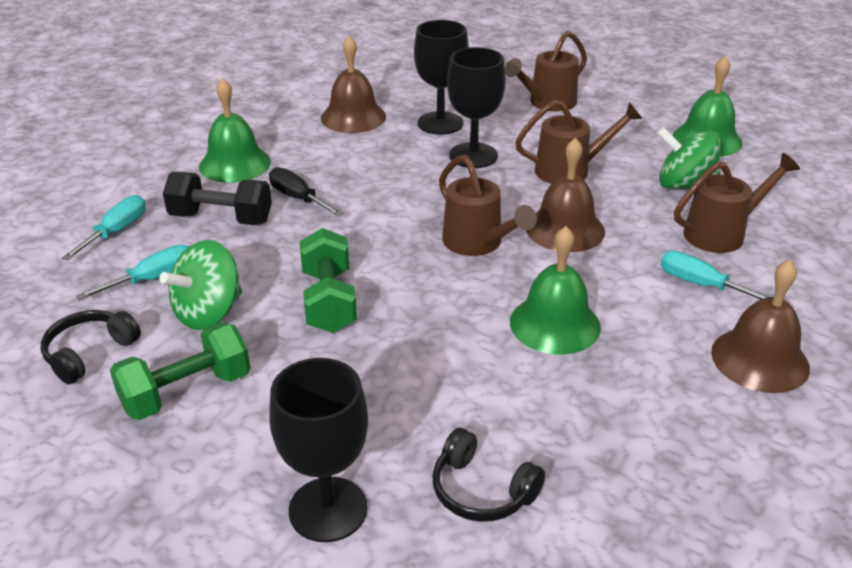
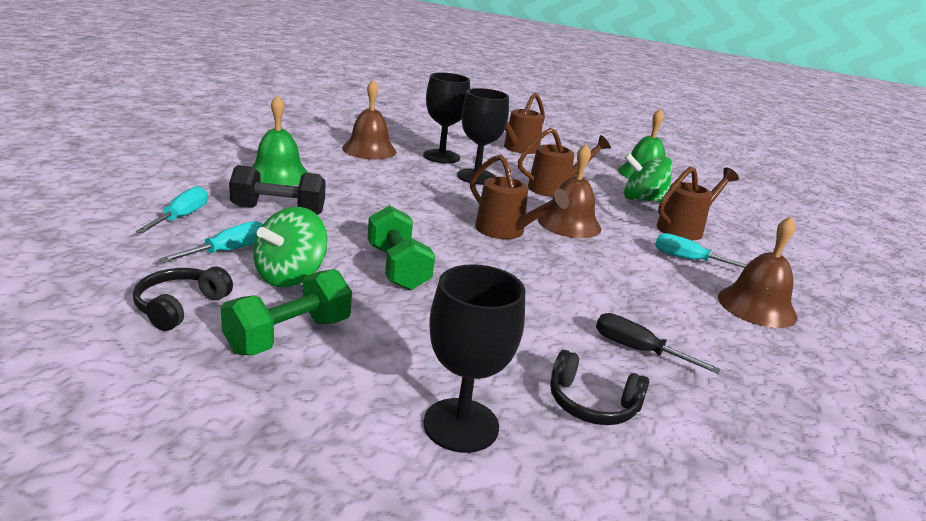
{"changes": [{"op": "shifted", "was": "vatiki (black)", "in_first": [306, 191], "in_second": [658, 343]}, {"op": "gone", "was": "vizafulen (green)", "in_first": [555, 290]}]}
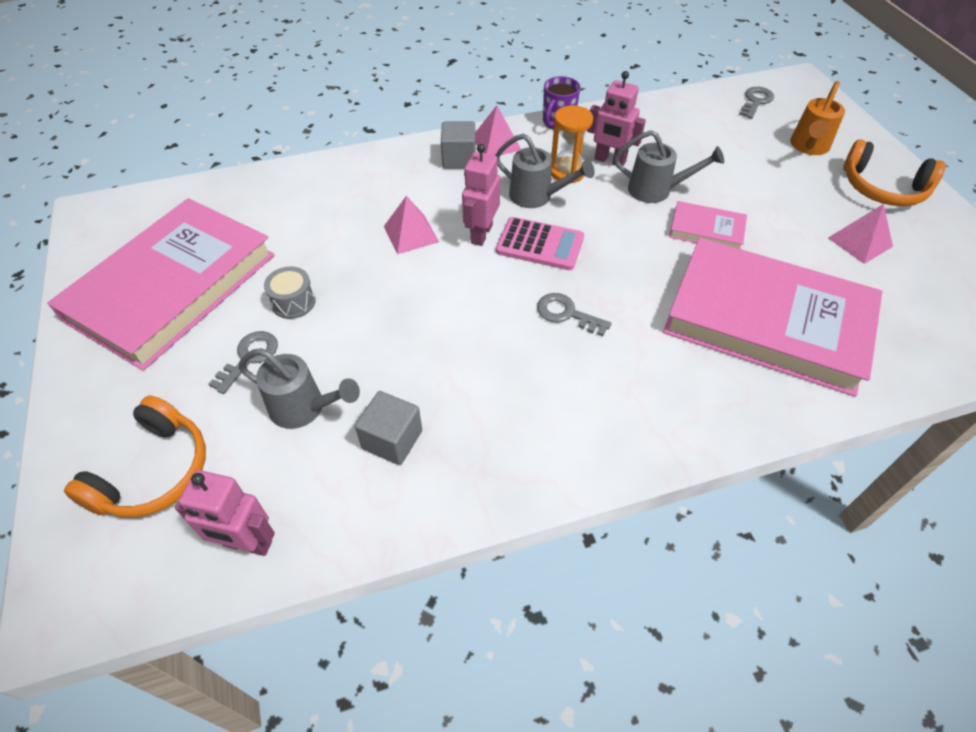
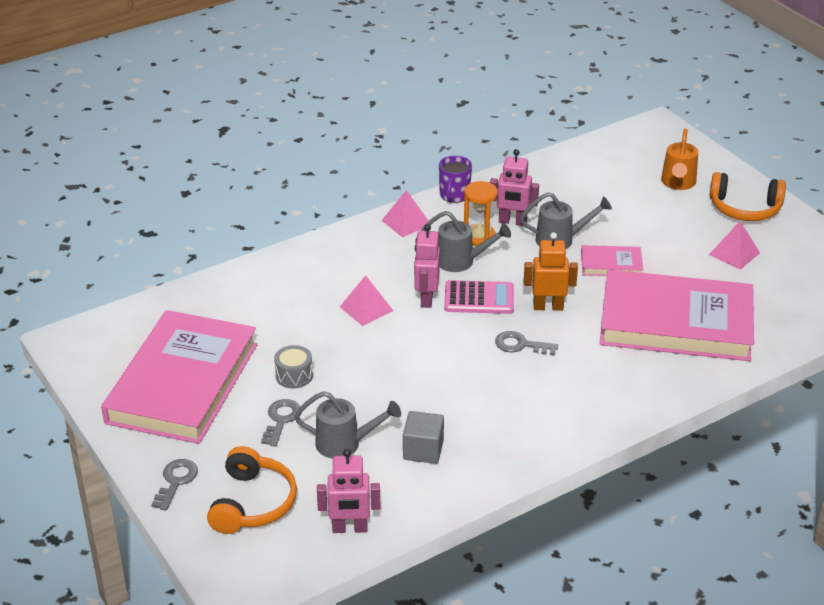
{"changes": [{"op": "shifted", "was": "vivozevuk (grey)", "in_first": [756, 103], "in_second": [174, 485]}, {"op": "new", "now": "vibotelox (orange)", "in_second": [551, 271]}, {"op": "gone", "was": "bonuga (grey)", "in_first": [458, 144]}]}
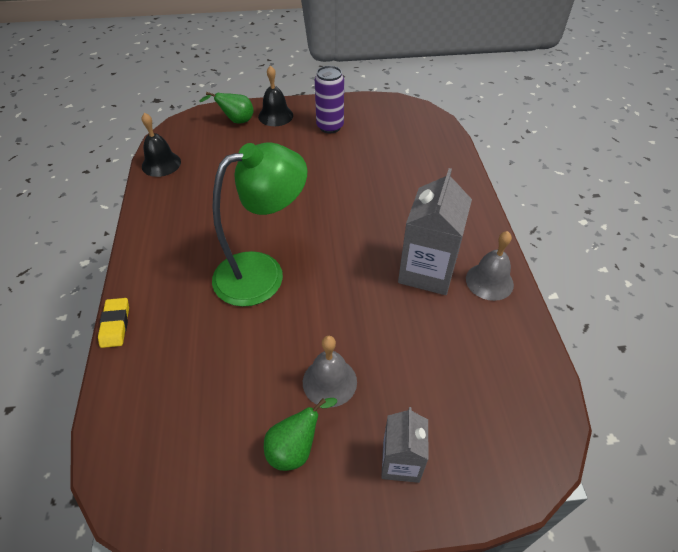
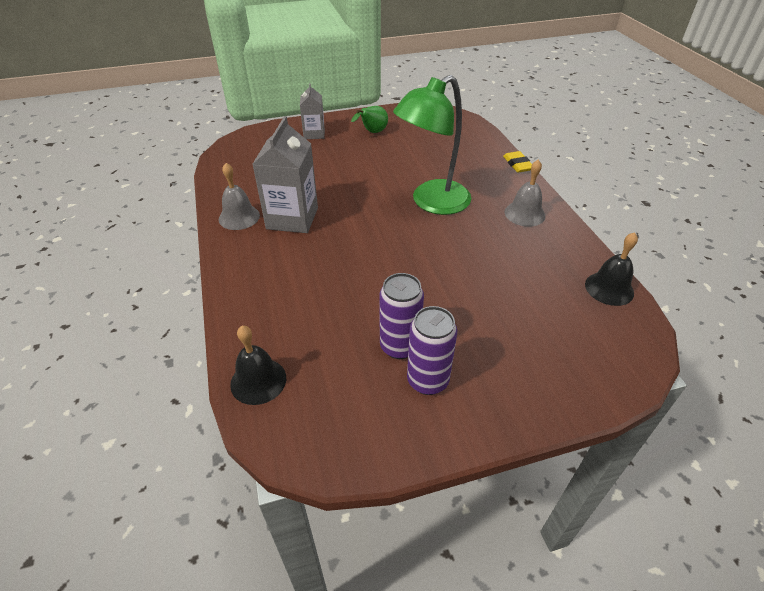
{"changes": [{"op": "shifted", "was": "vizafulen (black)", "in_first": [275, 95], "in_second": [258, 365]}, {"op": "new", "now": "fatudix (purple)", "in_second": [401, 316]}, {"op": "shifted", "was": "vizafulen (grey)", "in_first": [330, 371], "in_second": [525, 193]}, {"op": "gone", "was": "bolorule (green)", "in_first": [226, 108]}]}
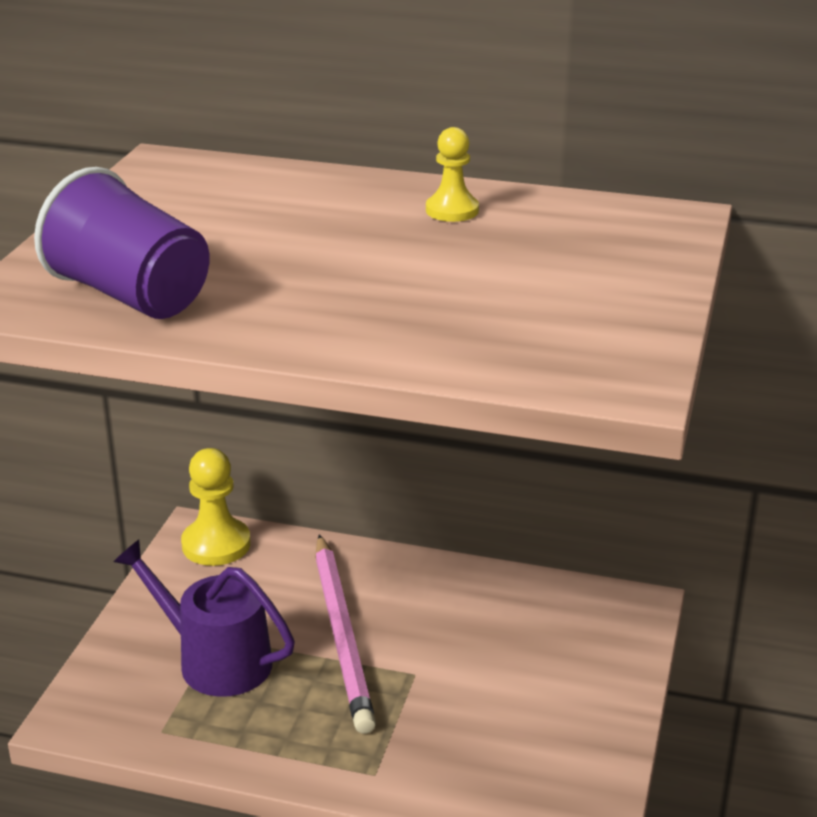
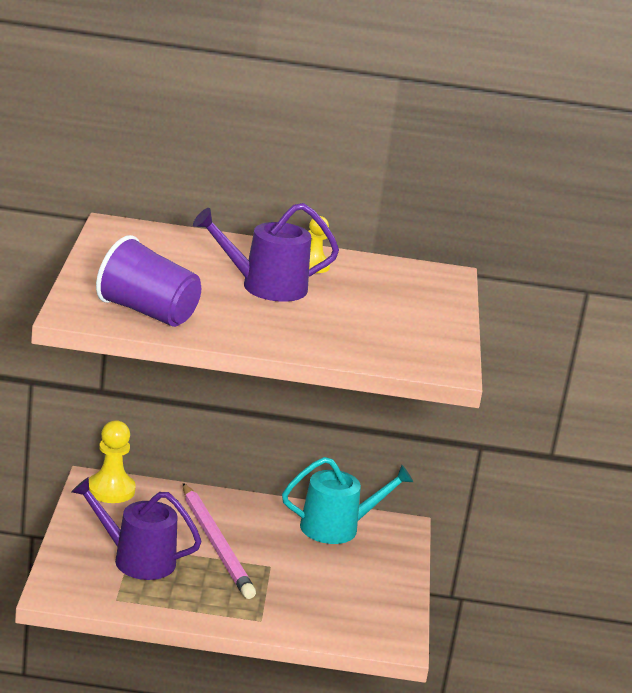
{"changes": [{"op": "new", "now": "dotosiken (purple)", "in_second": [266, 252]}, {"op": "new", "now": "dotosiken (turquoise)", "in_second": [347, 500]}]}
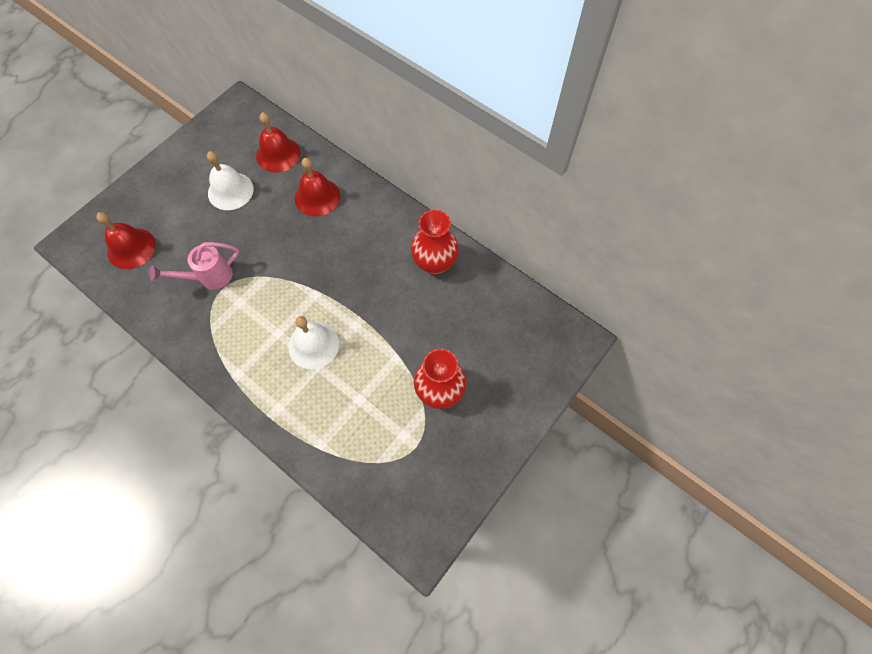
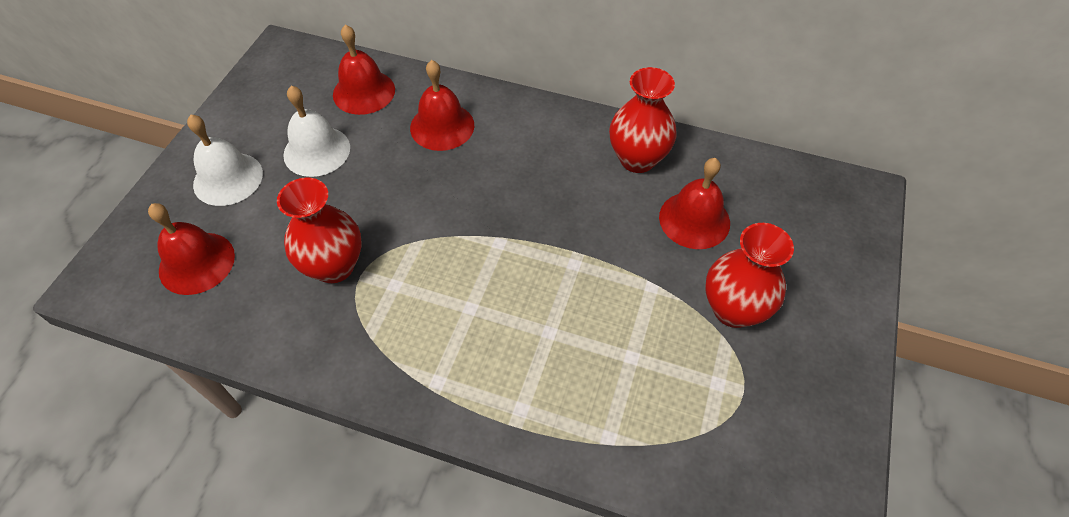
{"changes": [{"op": "shifted", "was": "vizafulen (white)", "in_first": [313, 342], "in_second": [225, 160]}, {"op": "swapped", "was": "dotosiken (pink)", "now": "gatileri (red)", "in_first": [194, 266], "in_second": [319, 230]}, {"op": "new", "now": "vizafulen (red)", "in_second": [694, 203]}]}
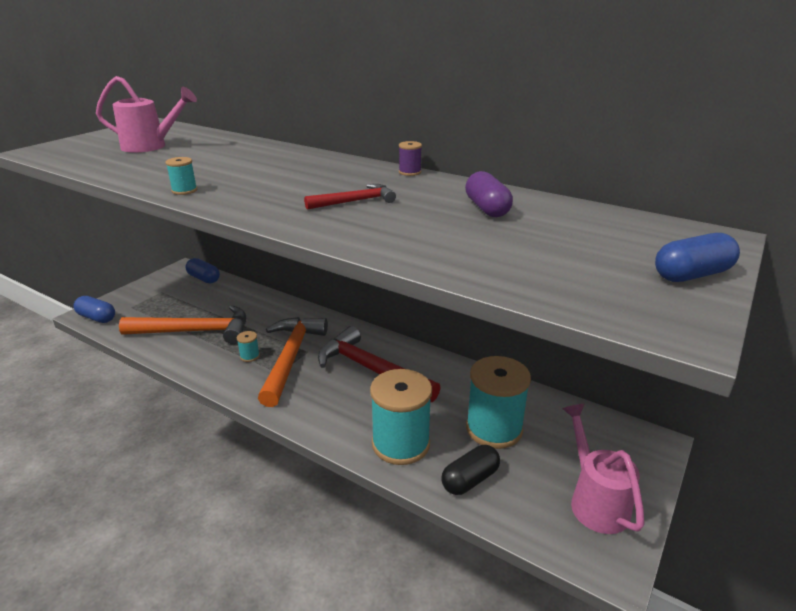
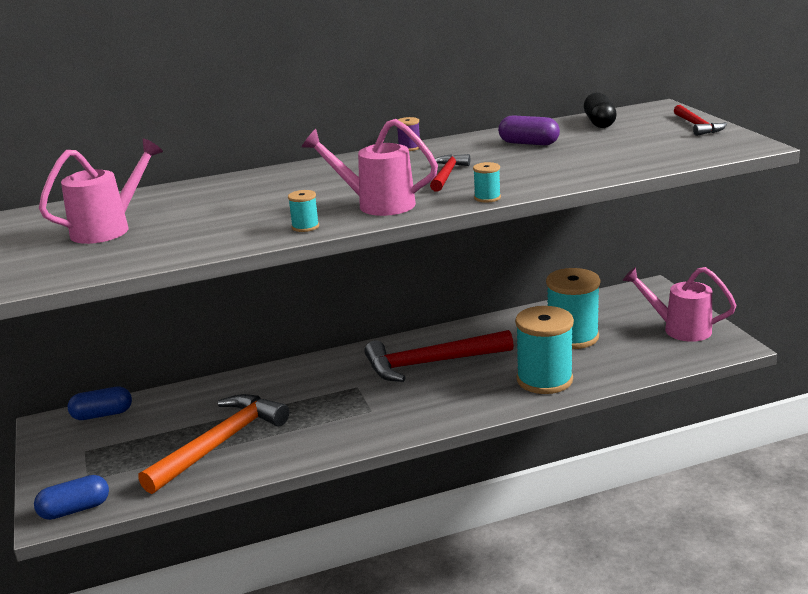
{"changes": [{"op": "new", "now": "dotosiken (pink)", "in_second": [370, 167]}, {"op": "shifted", "was": "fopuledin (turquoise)", "in_first": [248, 346], "in_second": [487, 182]}, {"op": "shifted", "was": "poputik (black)", "in_first": [470, 470], "in_second": [600, 110]}, {"op": "swapped", "was": "poputik (blue)", "now": "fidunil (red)", "in_first": [697, 257], "in_second": [700, 120]}, {"op": "gone", "was": "fidunil (orange)", "in_first": [293, 362]}]}
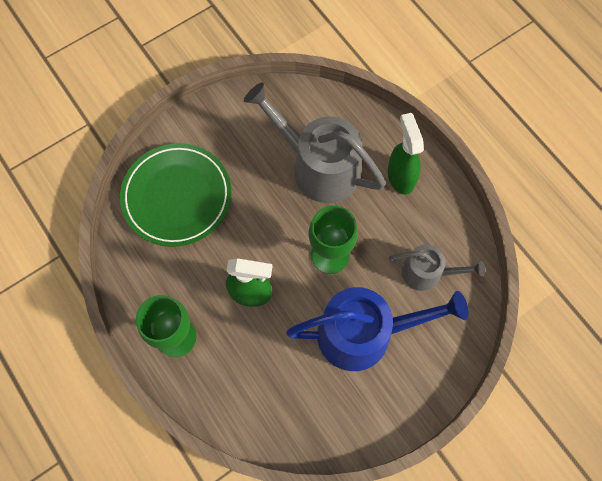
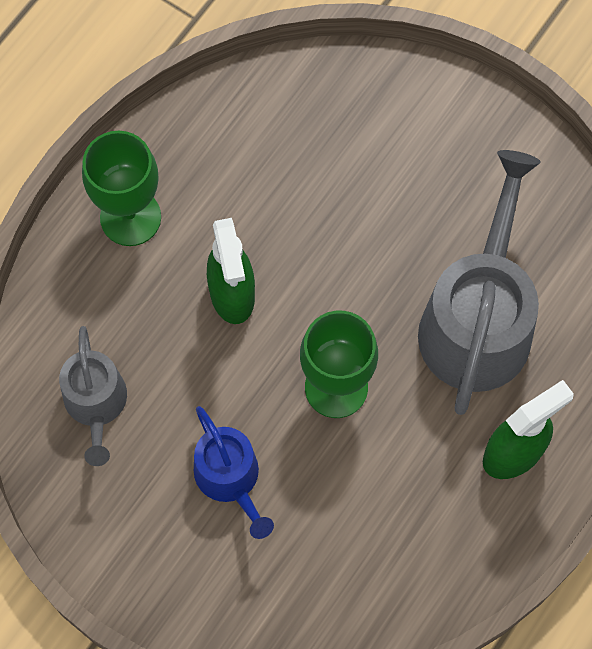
{"changes": [{"op": "shifted", "was": "dotosiken (grey)", "in_first": [437, 267], "in_second": [93, 396]}, {"op": "scaled", "was": "dotosiken (blue)", "in_first": [377, 329], "in_second": [234, 472], "ratio": 0.56}, {"op": "gone", "was": "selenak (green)", "in_first": [176, 195]}]}
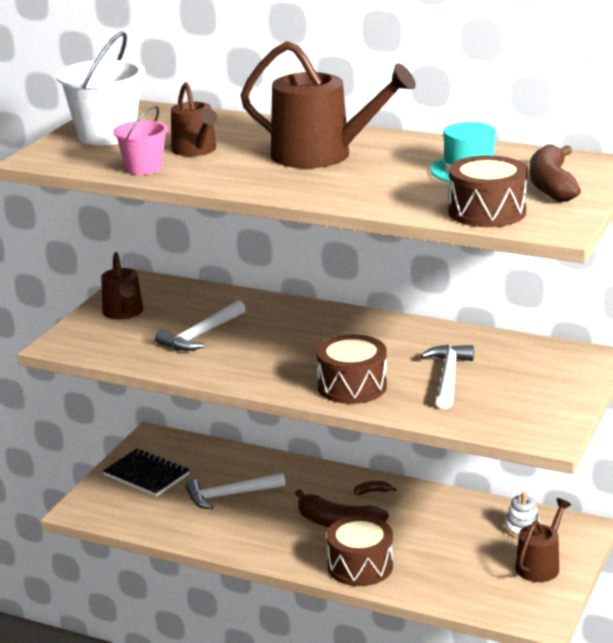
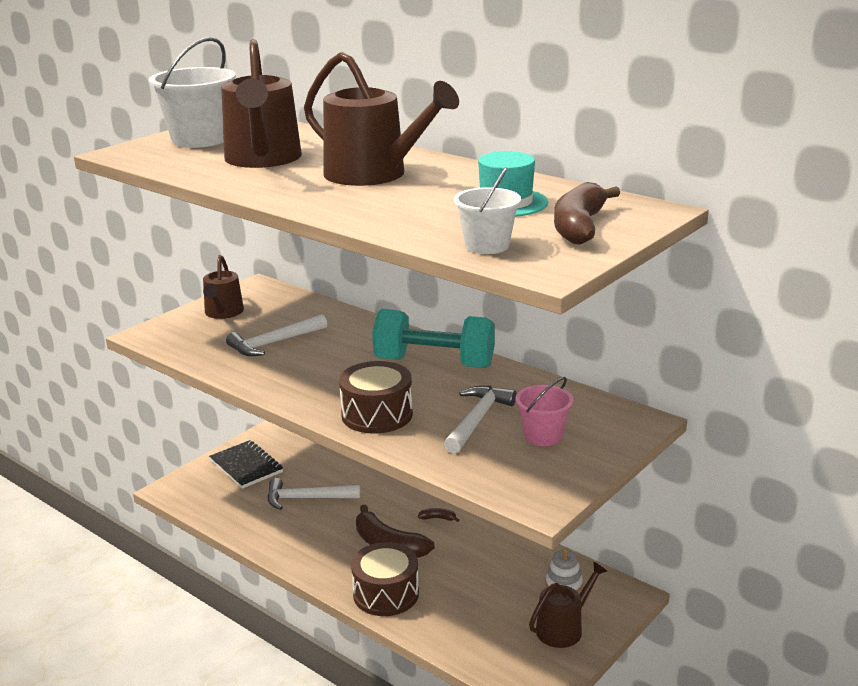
{"changes": [{"op": "scaled", "was": "dotosiken (brown)", "in_first": [194, 119], "in_second": [261, 103], "ratio": 1.72}, {"op": "new", "now": "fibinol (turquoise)", "in_second": [433, 338]}, {"op": "swapped", "was": "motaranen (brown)", "now": "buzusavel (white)", "in_first": [488, 191], "in_second": [487, 210]}, {"op": "shifted", "was": "buzusavel (pink)", "in_first": [140, 140], "in_second": [544, 411]}]}
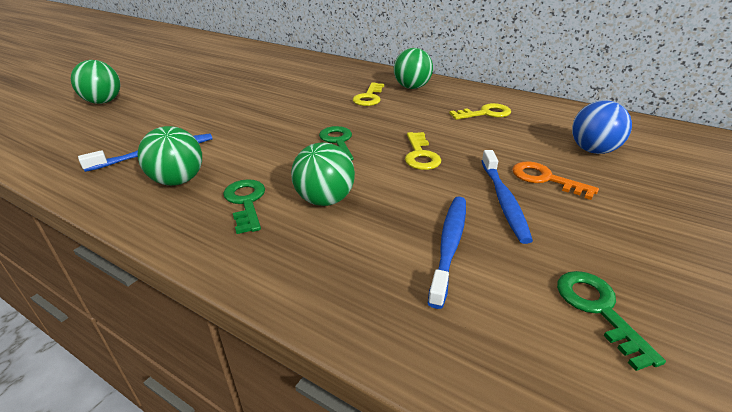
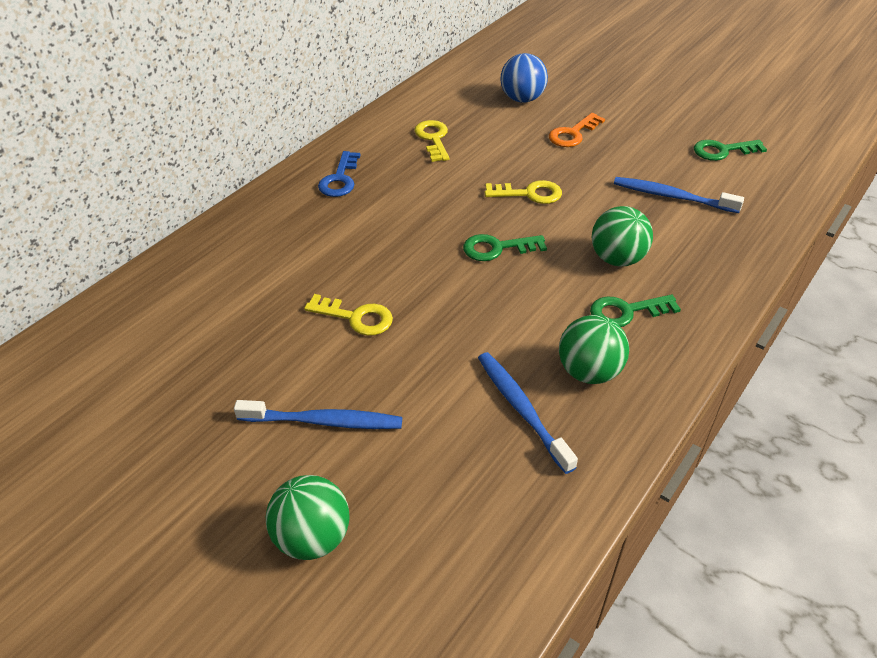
{"changes": [{"op": "shifted", "was": "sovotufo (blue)", "in_first": [507, 197], "in_second": [318, 414]}, {"op": "shifted", "was": "vivozevuk (yellow)", "in_first": [368, 94], "in_second": [348, 315]}, {"op": "swapped", "was": "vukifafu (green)", "now": "vivozevuk (blue)", "in_first": [413, 68], "in_second": [339, 174]}]}
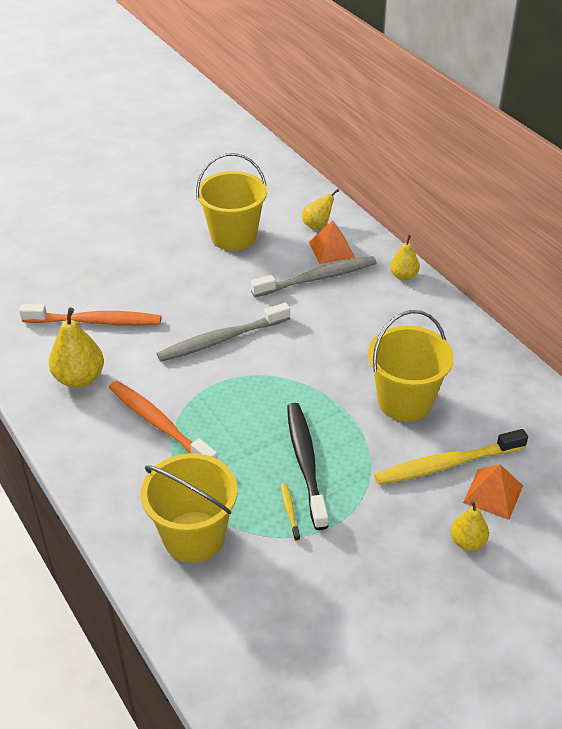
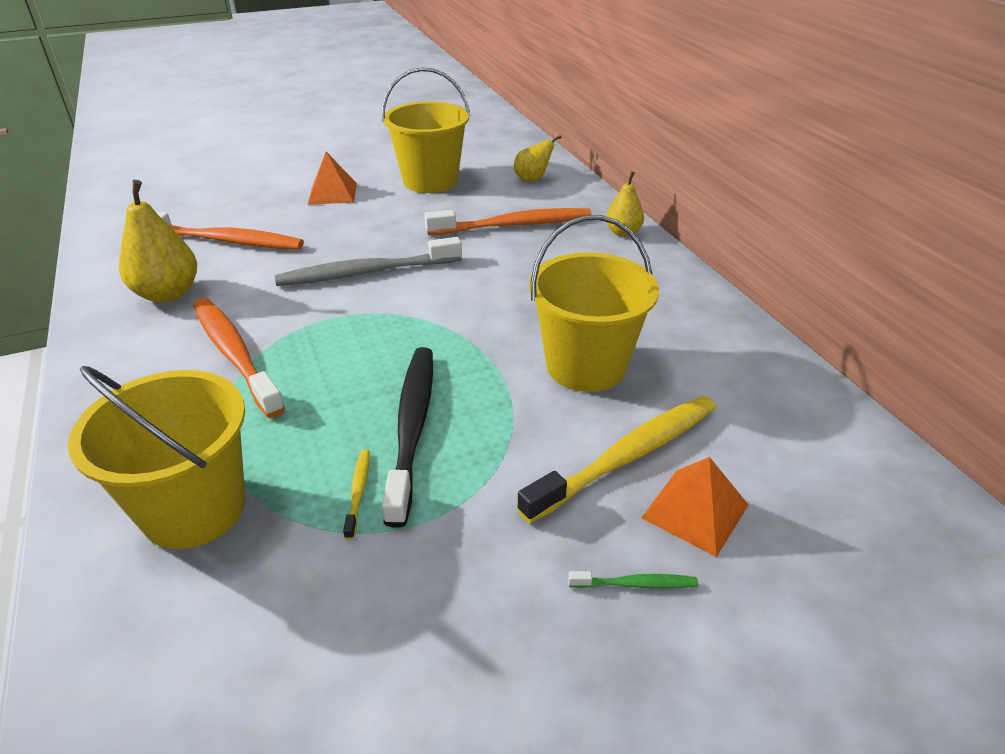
{"changes": [{"op": "shifted", "was": "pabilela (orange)", "in_first": [332, 242], "in_second": [332, 178]}, {"op": "repainted", "was": "sovotufo (grey)", "now": "sovotufo (orange)", "in_first": [313, 276], "in_second": [507, 221]}, {"op": "rotated", "was": "sovotufo (yellow)", "in_first": [451, 457], "in_second": [616, 459], "clockwise": 150}, {"op": "swapped", "was": "bolorule (yellow)", "now": "sovotufo (green)", "in_first": [470, 525], "in_second": [633, 580]}]}
